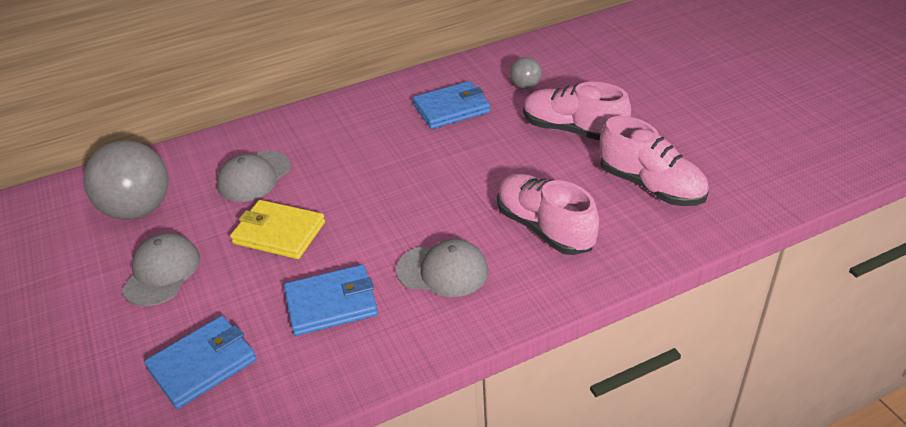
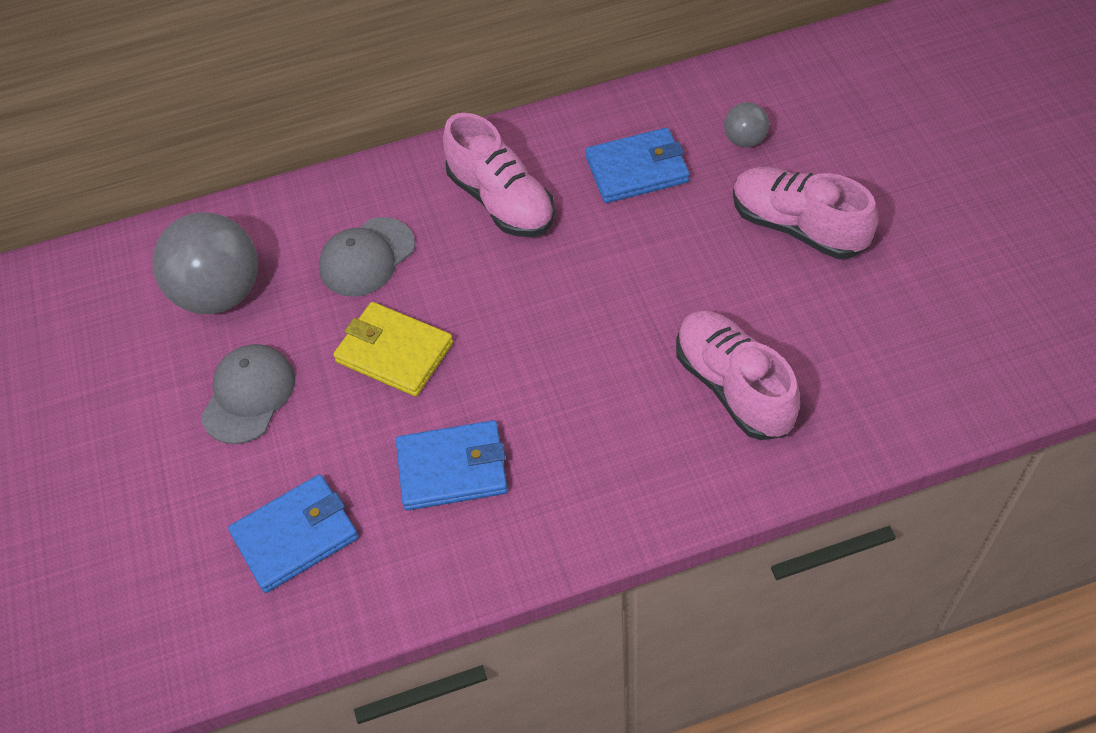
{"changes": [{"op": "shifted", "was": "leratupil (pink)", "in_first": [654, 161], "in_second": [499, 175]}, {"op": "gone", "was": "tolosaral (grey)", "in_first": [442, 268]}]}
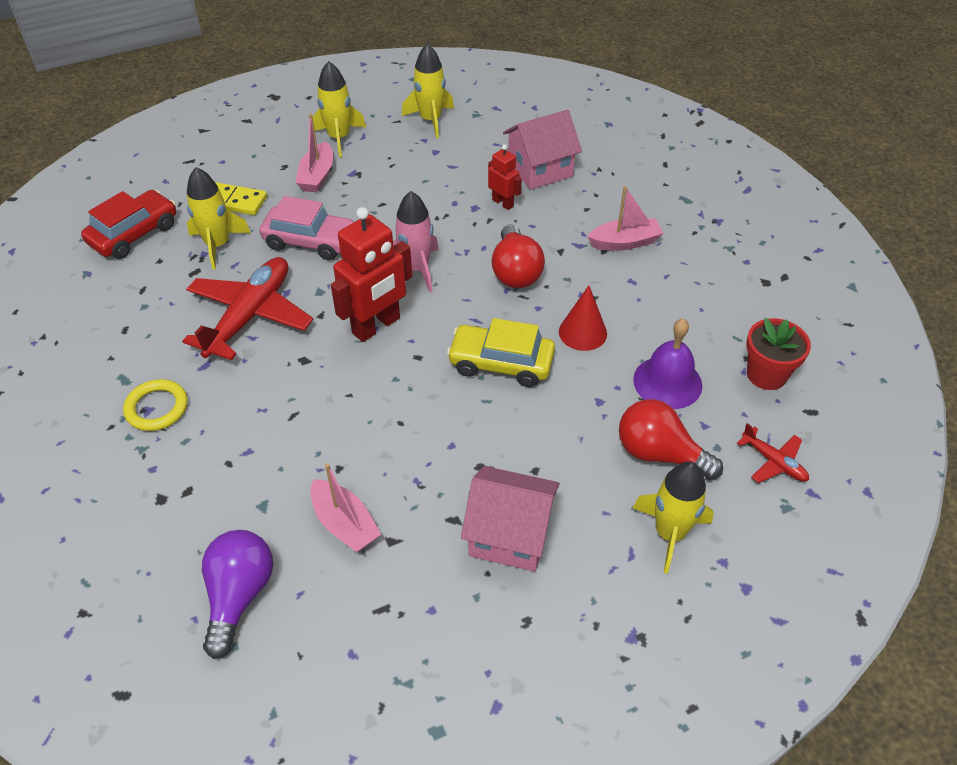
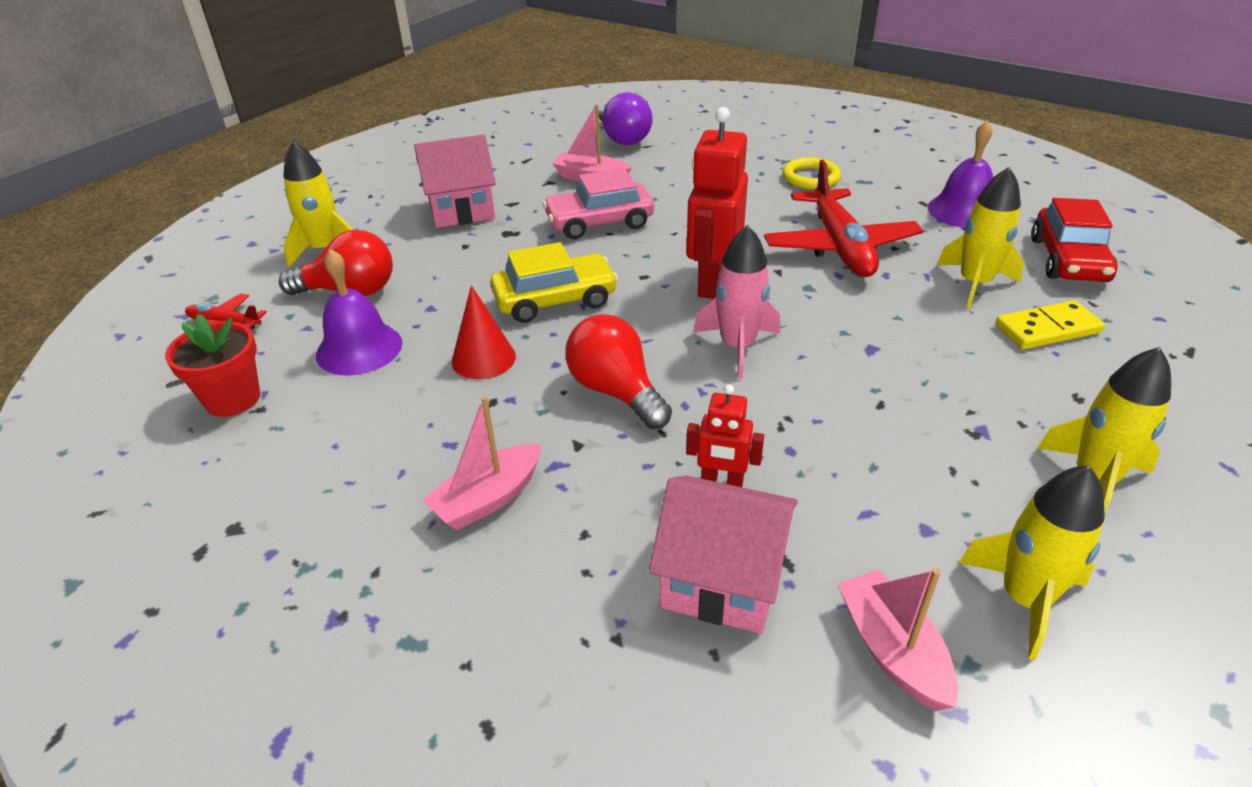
{"changes": [{"op": "shifted", "was": "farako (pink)", "in_first": [306, 228], "in_second": [598, 203]}, {"op": "rotated", "was": "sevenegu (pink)", "in_first": [542, 150], "in_second": [723, 554], "clockwise": 75}, {"op": "shifted", "was": "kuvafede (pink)", "in_first": [314, 153], "in_second": [898, 639]}, {"op": "new", "now": "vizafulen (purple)", "in_second": [960, 174]}]}
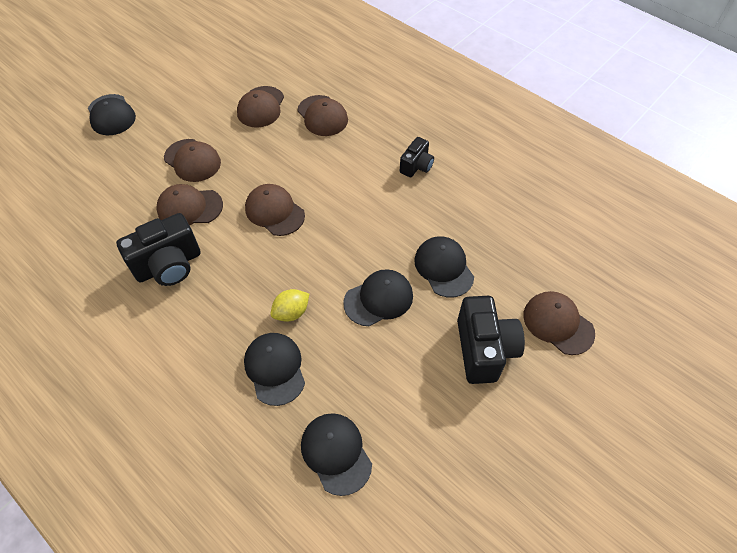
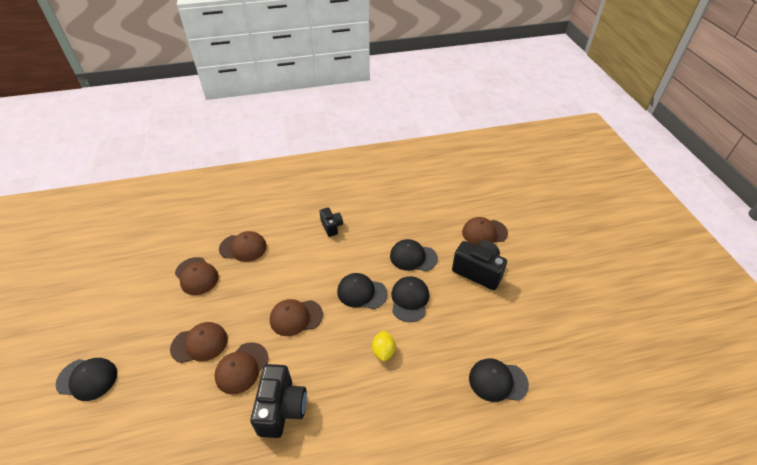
{"changes": [{"op": "shifted", "was": "tolosaral (black)", "in_first": [274, 369], "in_second": [362, 291]}]}
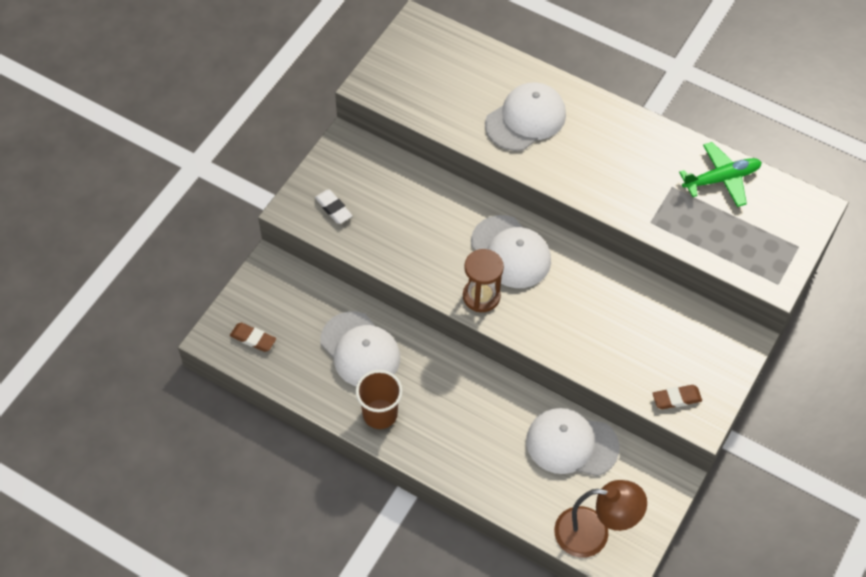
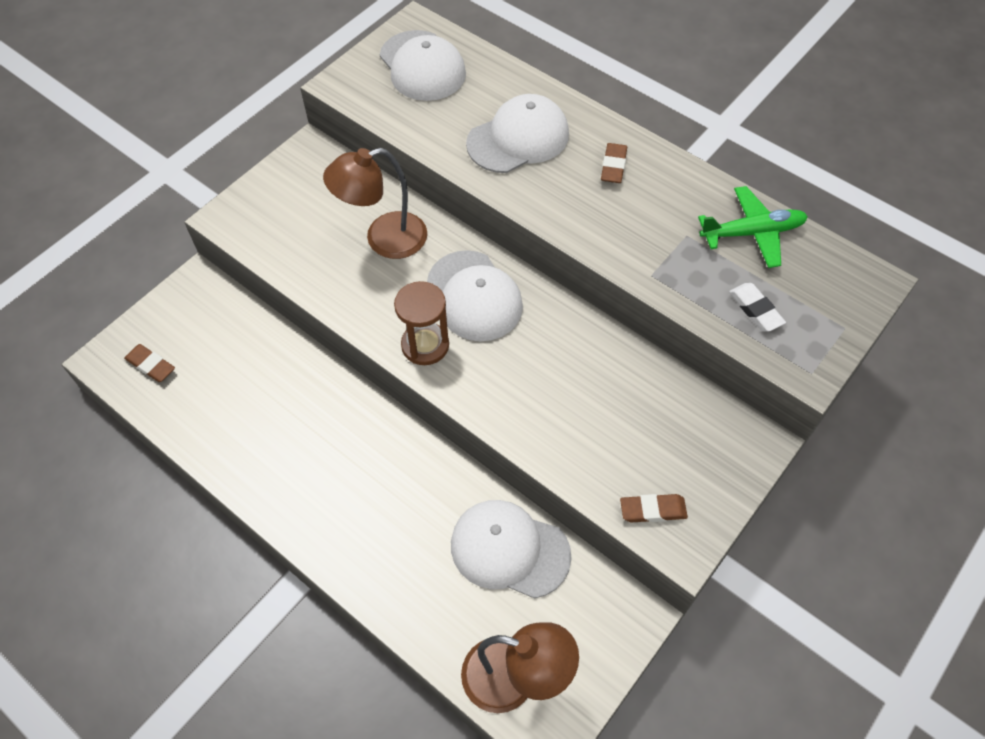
{"changes": [{"op": "new", "now": "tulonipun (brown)", "in_second": [375, 203]}, {"op": "shifted", "was": "tolosaral (white)", "in_first": [360, 348], "in_second": [423, 65]}, {"op": "new", "now": "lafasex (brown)", "in_second": [614, 163]}, {"op": "shifted", "was": "lafasex (white)", "in_first": [334, 207], "in_second": [757, 307]}, {"op": "gone", "was": "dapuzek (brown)", "in_first": [379, 399]}]}
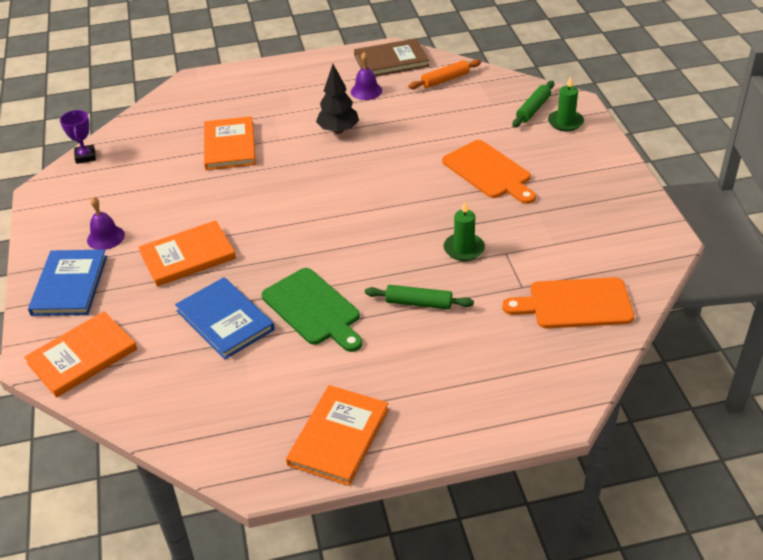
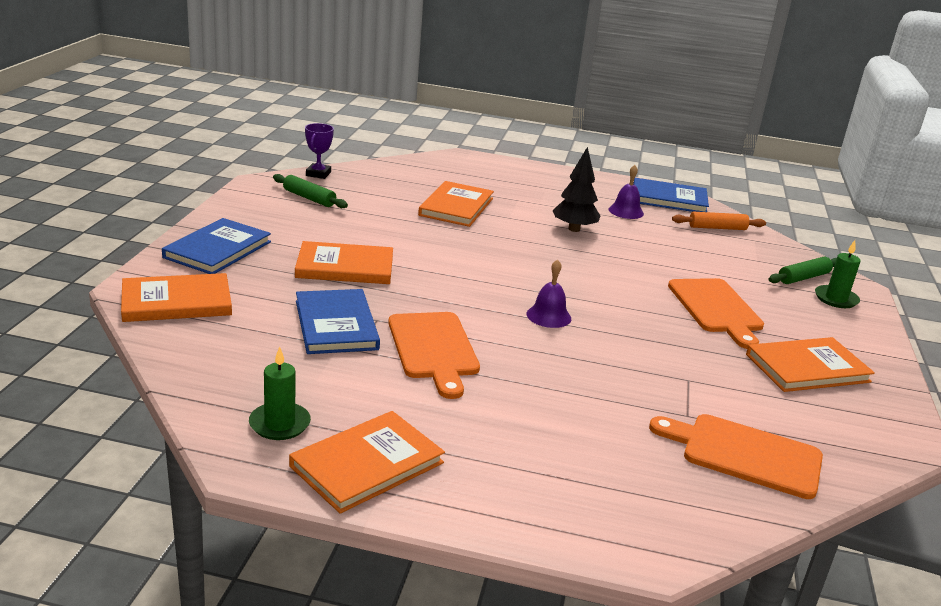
{"changes": [{"op": "shifted", "was": "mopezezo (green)", "in_first": [464, 231], "in_second": [280, 393]}, {"op": "shifted", "was": "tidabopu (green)", "in_first": [419, 297], "in_second": [310, 191]}, {"op": "repainted", "was": "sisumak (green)", "now": "sisumak (orange)", "in_first": [312, 310], "in_second": [434, 355]}, {"op": "shifted", "was": "vizafulen (purple)", "in_first": [106, 223], "in_second": [549, 293]}, {"op": "repainted", "was": "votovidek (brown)", "now": "votovidek (blue)", "in_first": [391, 57], "in_second": [671, 195]}, {"op": "new", "now": "votovidek (orange)", "in_second": [810, 364]}]}
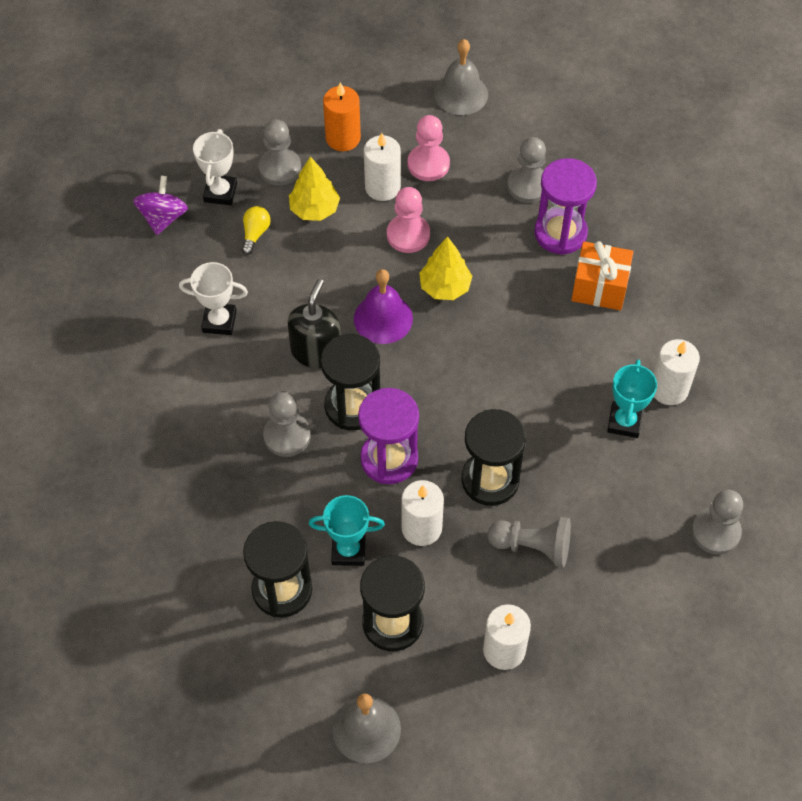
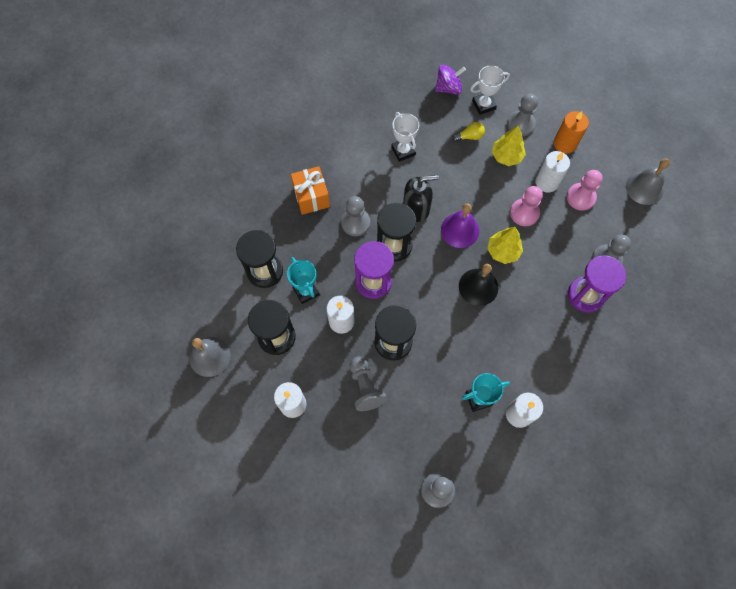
{"changes": [{"op": "shifted", "was": "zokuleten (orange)", "in_first": [602, 275], "in_second": [310, 190]}, {"op": "new", "now": "vizafulen (black)", "in_second": [478, 285]}]}
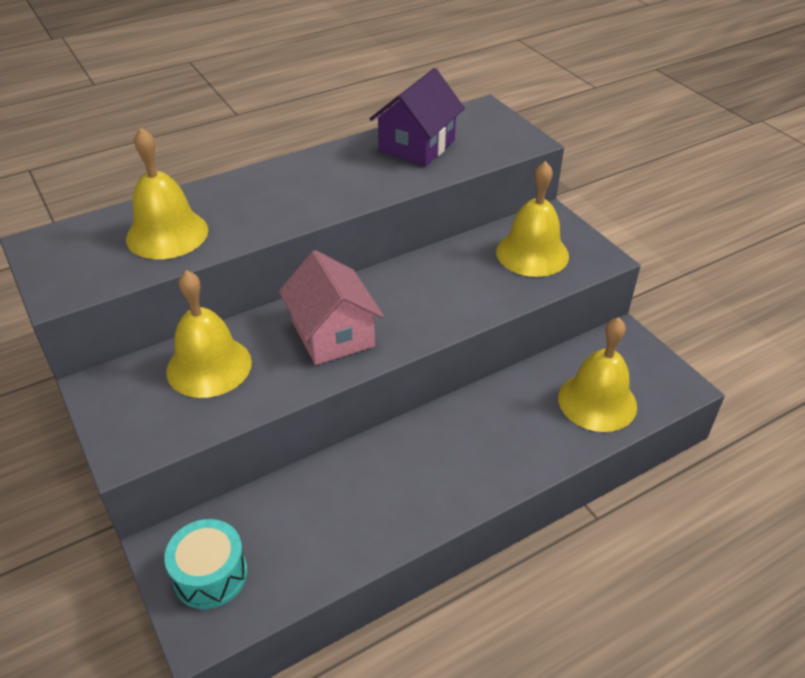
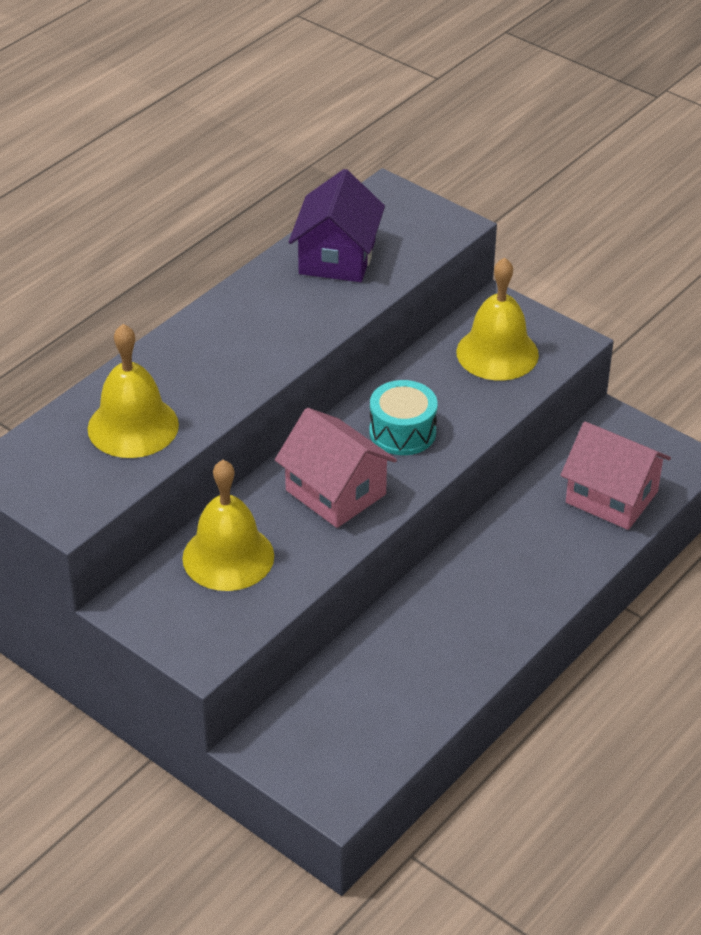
{"changes": [{"op": "shifted", "was": "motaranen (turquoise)", "in_first": [206, 564], "in_second": [403, 417]}, {"op": "swapped", "was": "vizafulen (yellow)", "now": "sevenegu (pink)", "in_first": [597, 374], "in_second": [616, 476]}]}
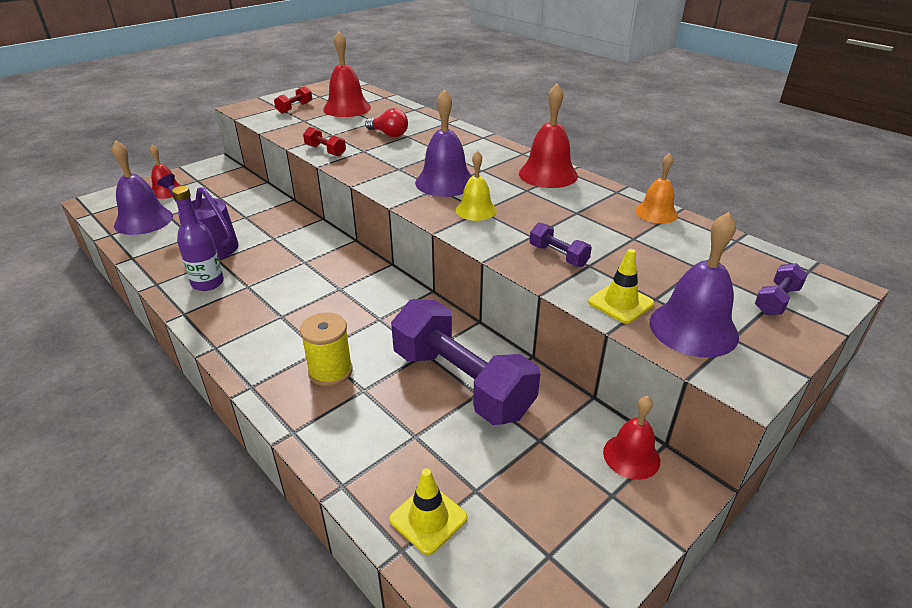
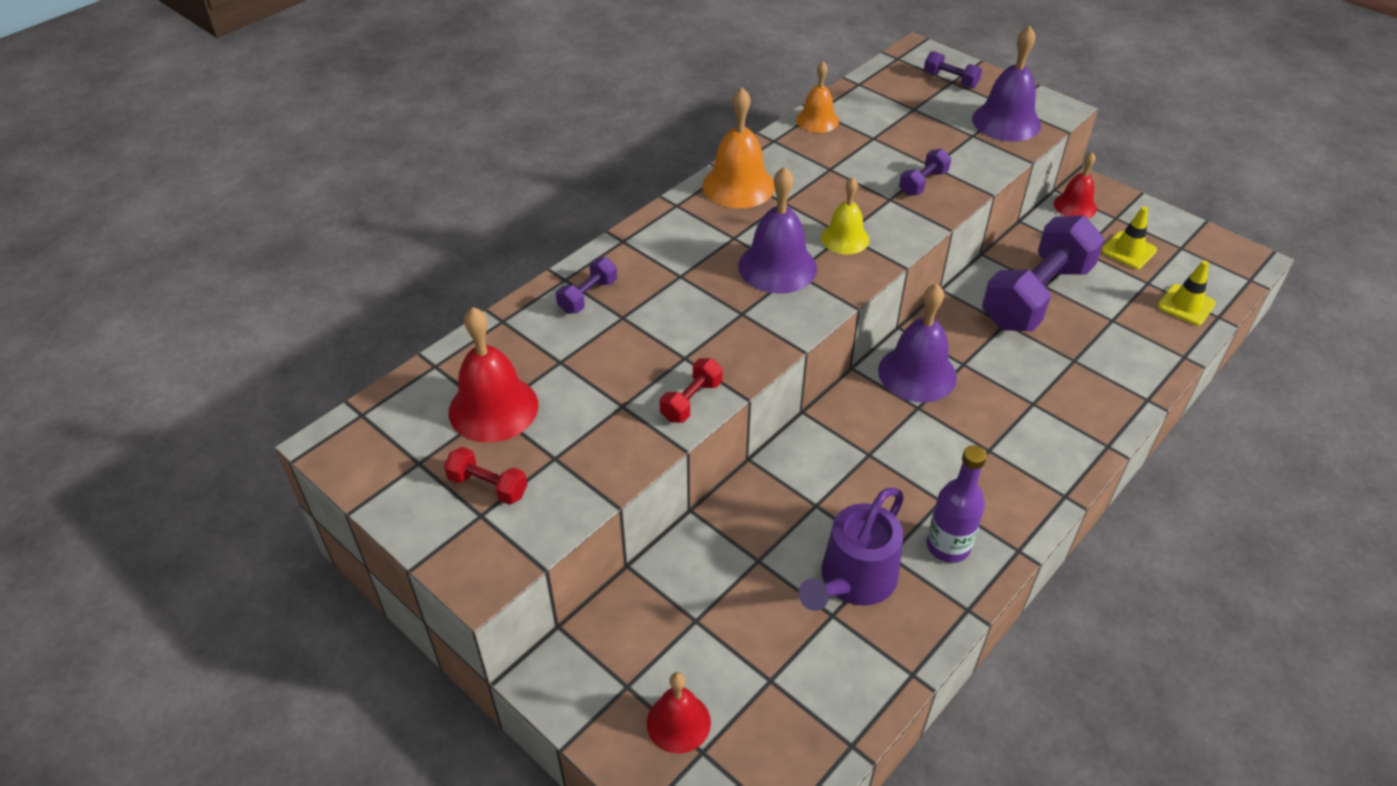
{"changes": [{"op": "new", "now": "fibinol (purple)", "in_second": [586, 285]}, {"op": "repainted", "was": "vizafulen (red)", "now": "vizafulen (orange)", "in_first": [548, 135], "in_second": [738, 147]}, {"op": "shifted", "was": "vizafulen (purple)", "in_first": [142, 188], "in_second": [917, 343]}, {"op": "shifted", "was": "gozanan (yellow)", "in_first": [621, 286], "in_second": [1129, 237]}, {"op": "gone", "was": "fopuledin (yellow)", "in_first": [326, 349]}, {"op": "gone", "was": "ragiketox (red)", "in_first": [386, 122]}]}
